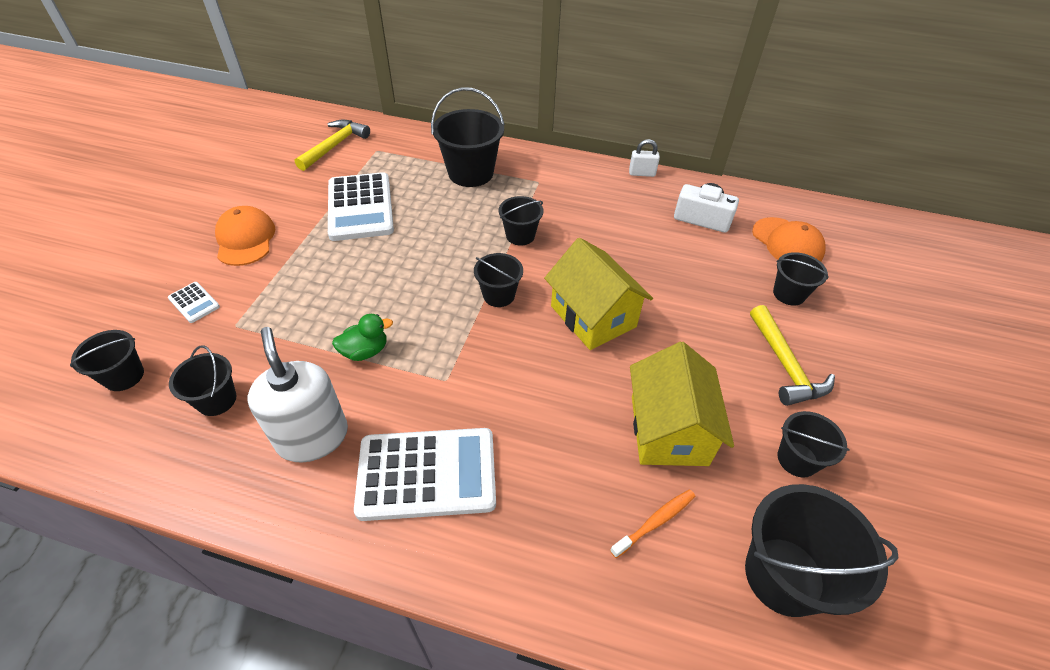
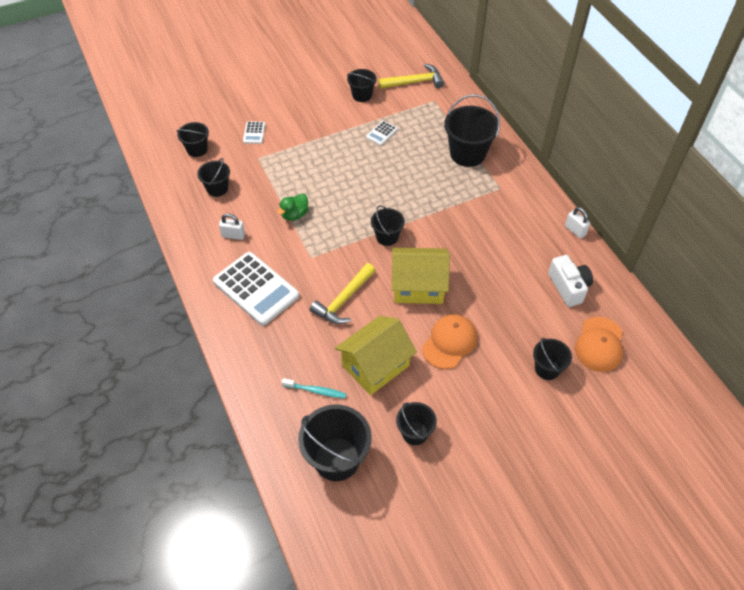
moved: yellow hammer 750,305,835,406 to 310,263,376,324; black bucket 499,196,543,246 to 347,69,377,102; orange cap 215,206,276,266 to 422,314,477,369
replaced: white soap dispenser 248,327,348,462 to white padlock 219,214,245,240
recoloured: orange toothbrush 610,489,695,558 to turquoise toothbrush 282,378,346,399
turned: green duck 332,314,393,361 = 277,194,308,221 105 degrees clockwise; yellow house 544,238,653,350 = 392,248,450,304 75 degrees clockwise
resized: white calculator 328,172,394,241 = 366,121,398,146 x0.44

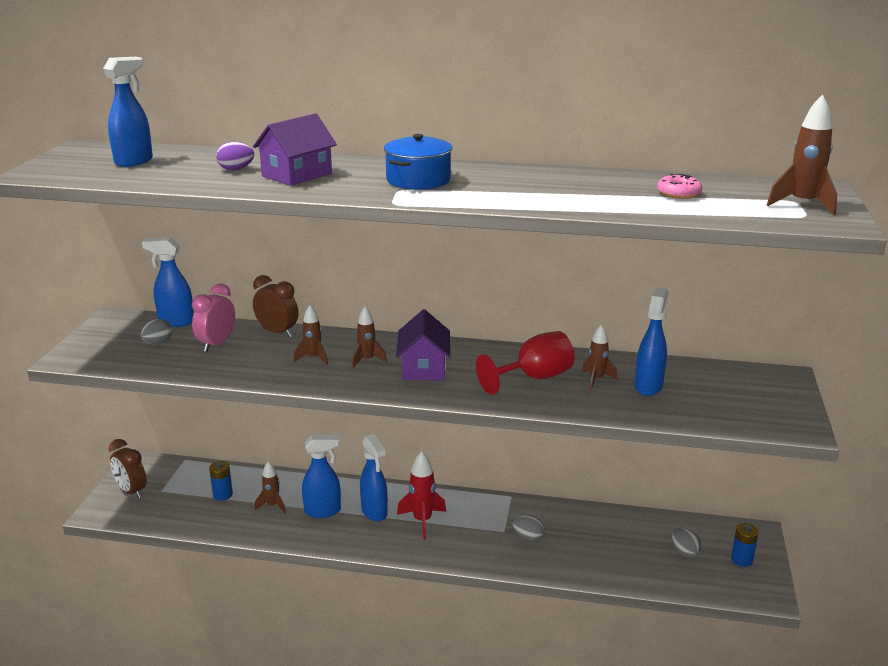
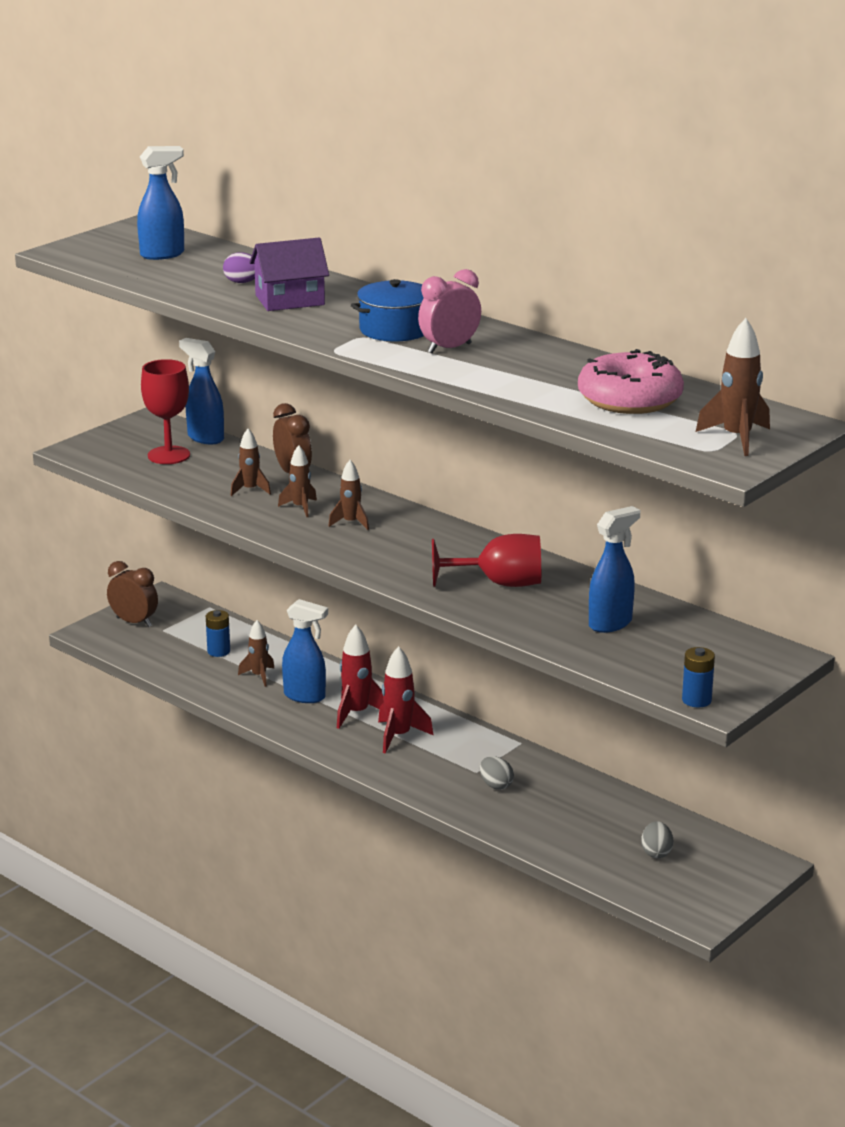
removed: purple house 396,309,450,380
moved: brown rocket 582,324,617,390 to 230,428,271,496; pink clock 192,284,235,352 to 418,269,481,353; blue battery 731,523,759,567 to 682,647,715,708
replaced: grey egg 140,319,172,344 to red goblet 141,359,190,464; blue spray bottle 360,434,388,521 to red rocket 337,625,384,729
turned: brown clock 109,439,147,498 = 107,561,158,627 135 degrees clockwise
resized: pink donut 657,174,703,199 = 578,349,684,414 x2.07

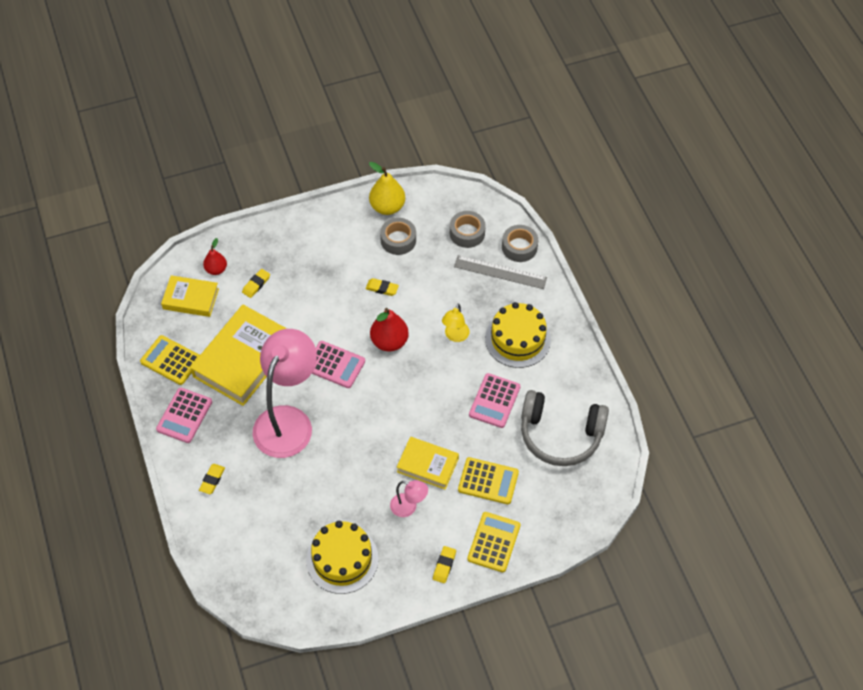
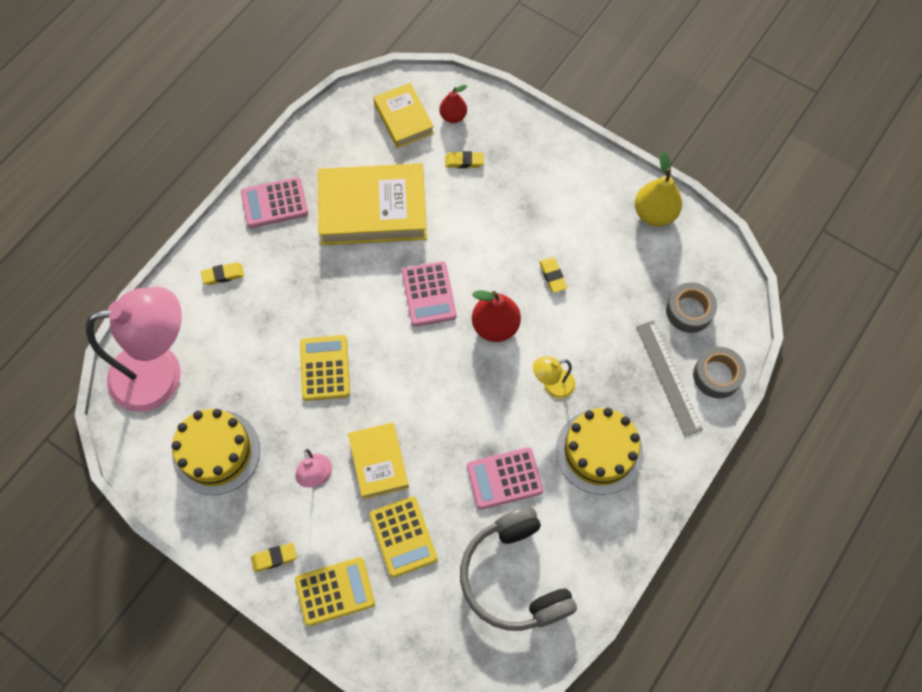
removed: grey tape 380,218,416,255
moved: pink lamp 253,329,317,458 to 86,287,182,412; yellow calculator 140,335,200,385 to 300,335,350,401

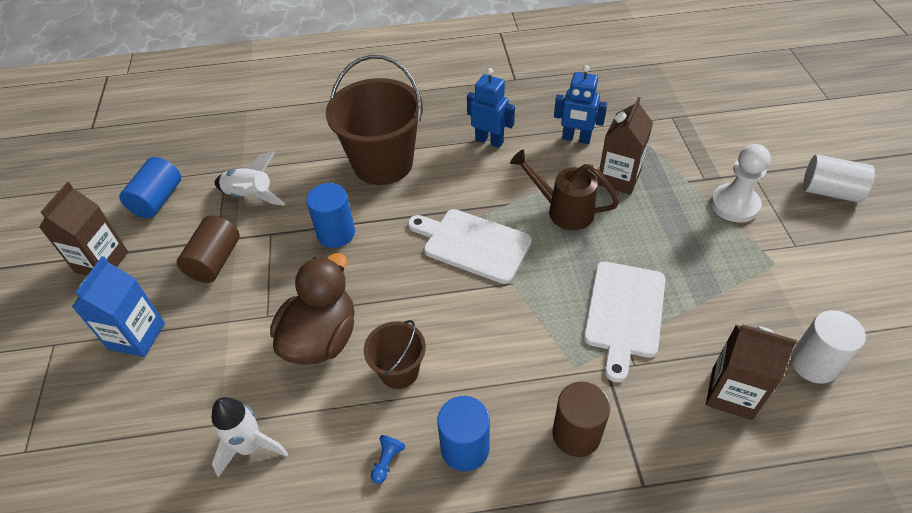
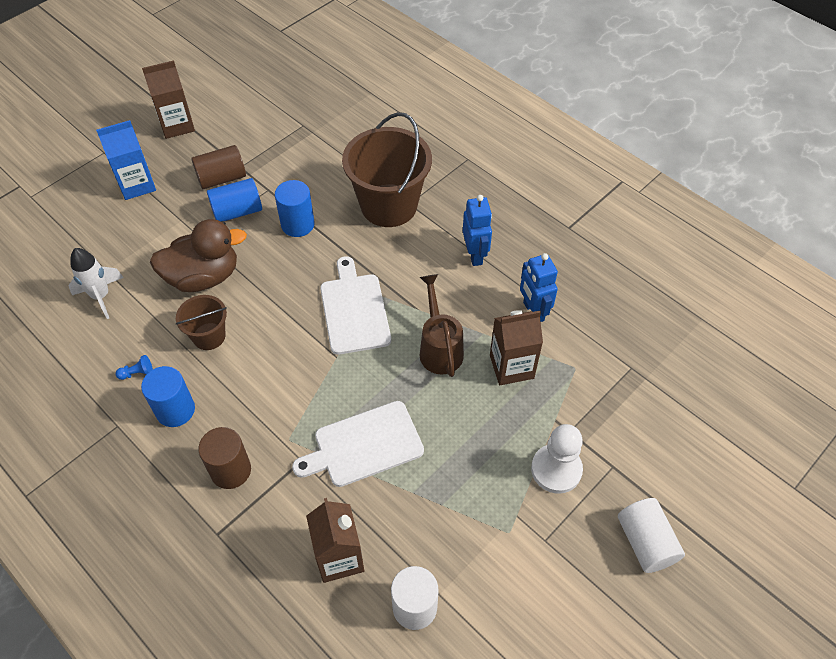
removed: white rocket 215,151,285,205
moved: blue cylinder 119,157,181,218 to 207,178,262,222

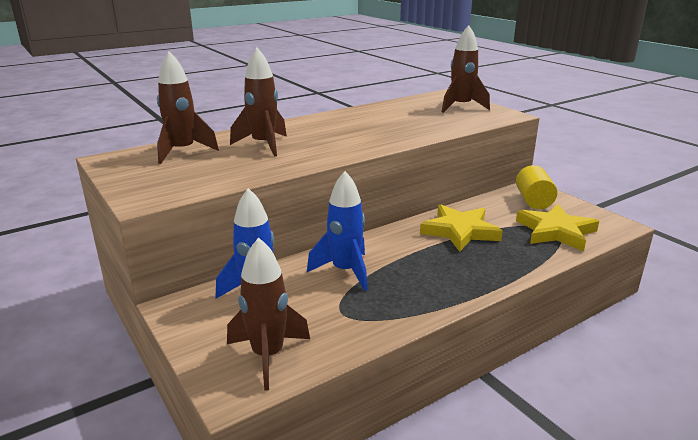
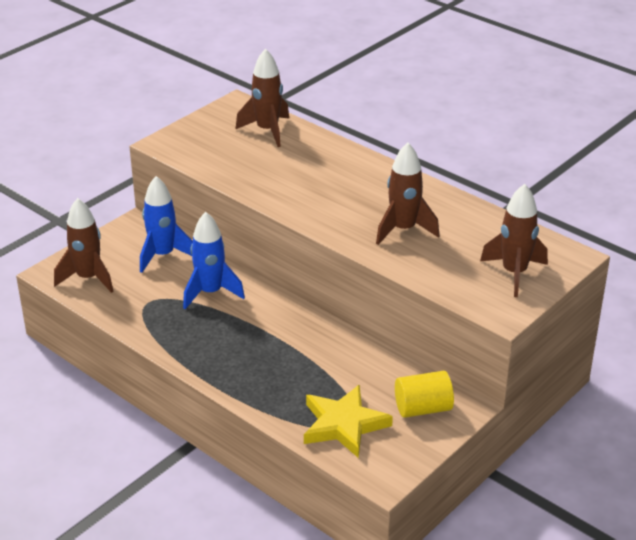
removed: yellow star 420,204,503,252
moved: brown rocket 230,48,287,156 to 376,143,439,245

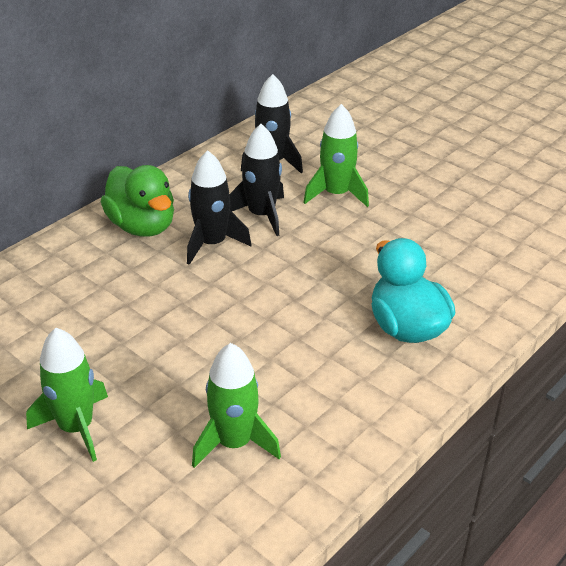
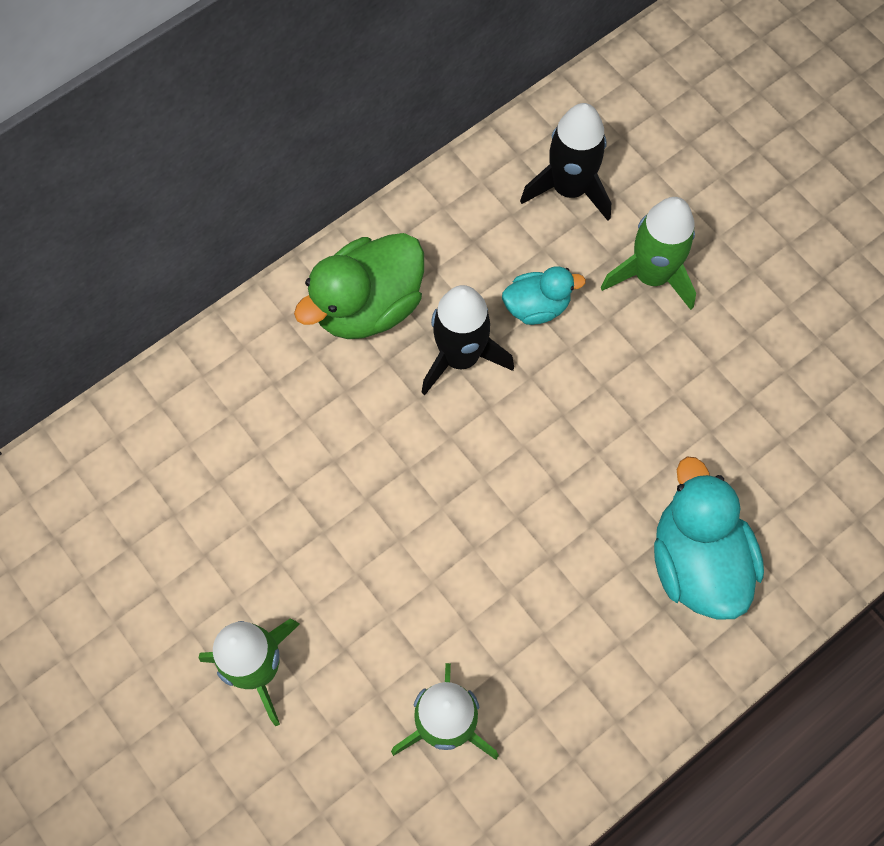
replaced: black rocket 230,124,284,236 to turquoise duck 502,266,586,325
turned: green duck 101,165,174,237 = 294,233,424,339 75 degrees clockwise

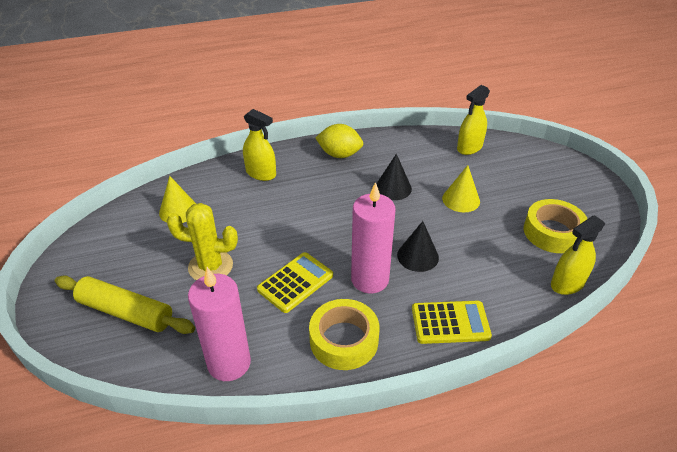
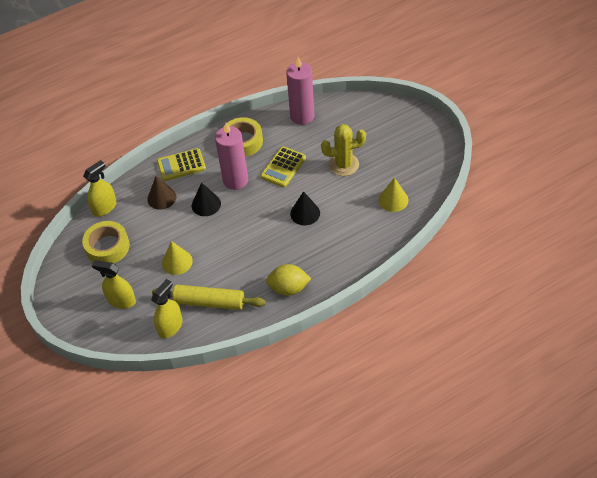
added: brown cone 147,176,177,210
moved: yellow spray bottle 243,109,276,181 to 92,260,136,309; yellow rolling pin 55,275,195,334 to 152,284,266,310; black cone 377,154,412,200 to 290,191,320,226

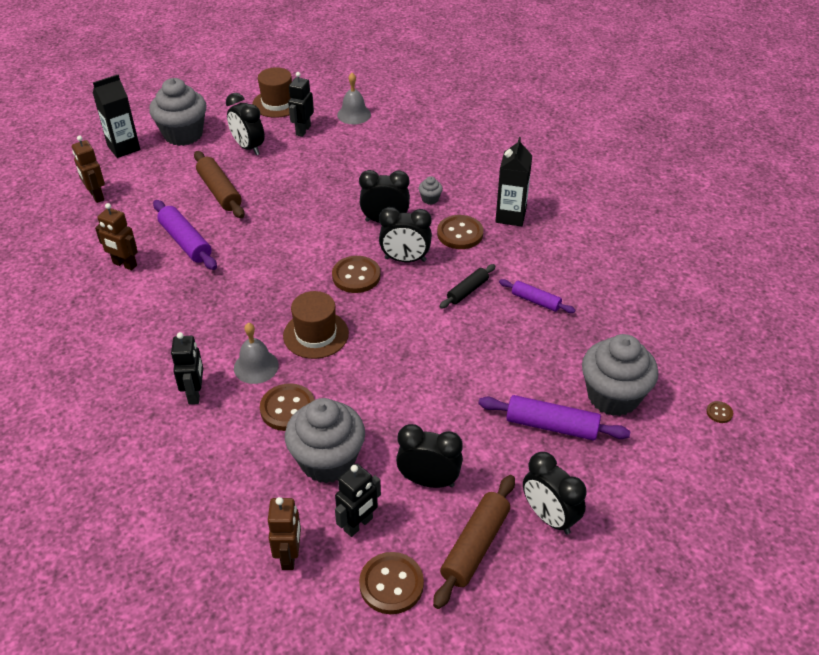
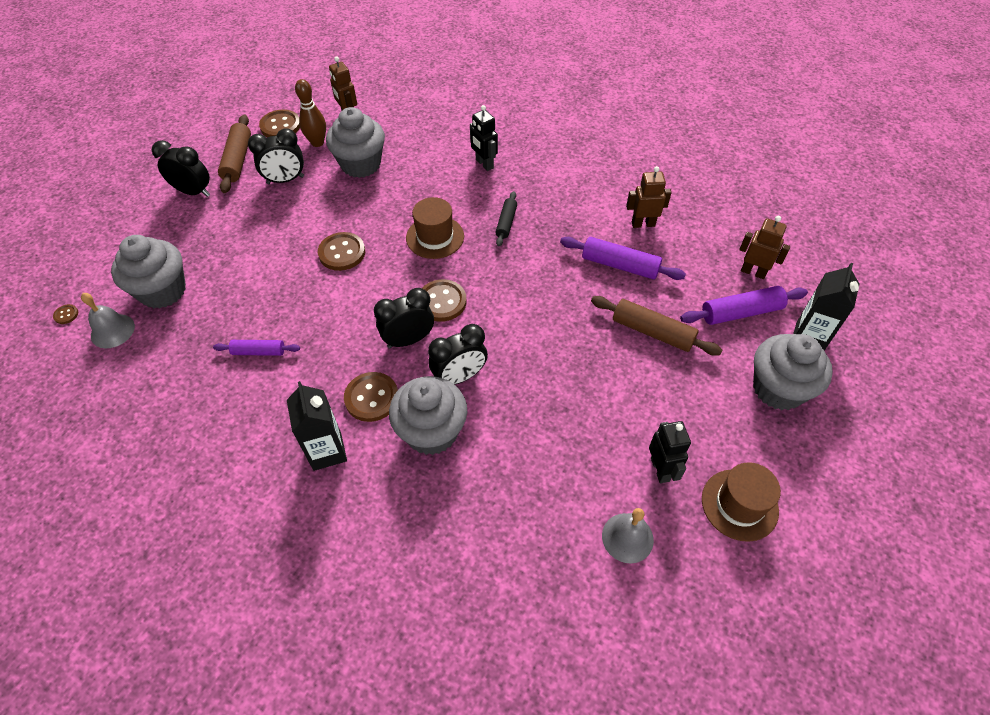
removed: black clock 226,93,265,155
moved: grey bell 234,323,279,384 to 81,293,135,348; brown button 260,383,315,431 to 318,232,365,271; black rolling pin 440,264,496,309 to 495,191,517,247; purple rolling pin 478,395,631,440 to 680,286,808,325
replaced: black robot 335,464,381,537 to brown bowling pin 295,79,326,147
resized: grey cupcake 419,176,443,204 = 389,376,467,455 x2.49

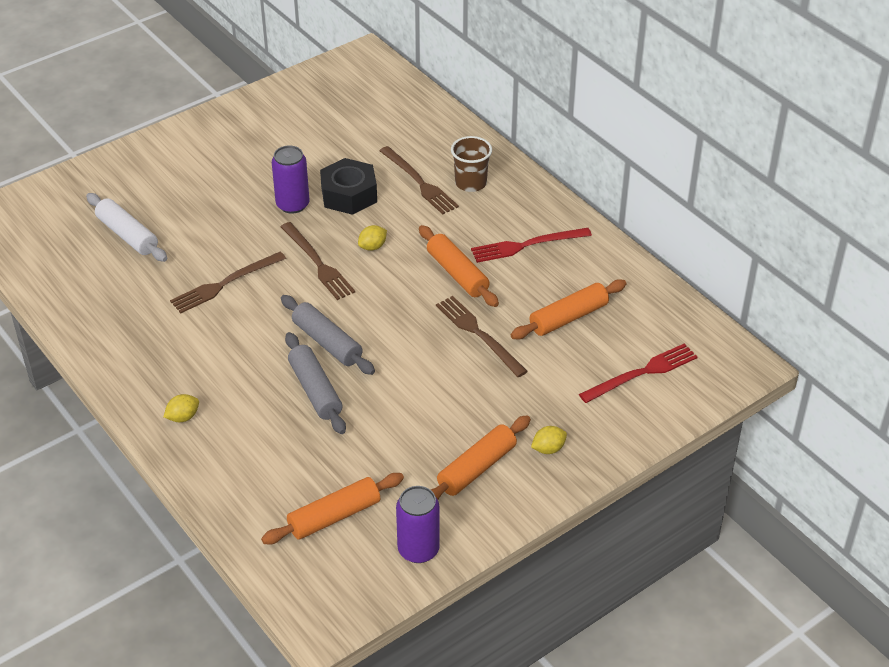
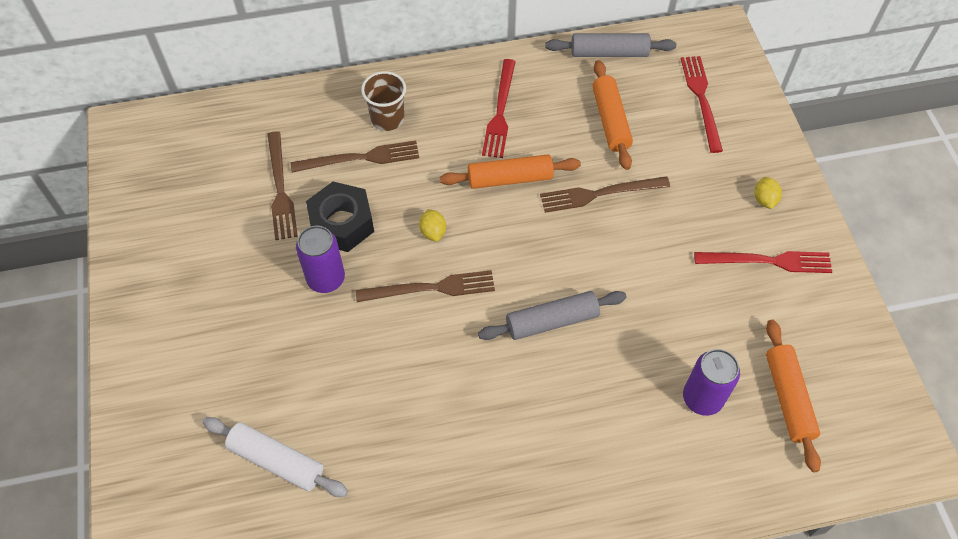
removed: yellow lemon 164,394,199,422
moved: brown fork 170,252,286,313 to 267,131,298,240; grey rolling pin 285,332,346,434 to 545,33,676,57; purple can 396,486,440,563 to 683,349,740,416
replaced: orange rolling pin 431,415,531,500 to red fork 694,251,832,273
turned: white rolling pin 86,193,167,262 = 203,417,348,497 45 degrees clockwise

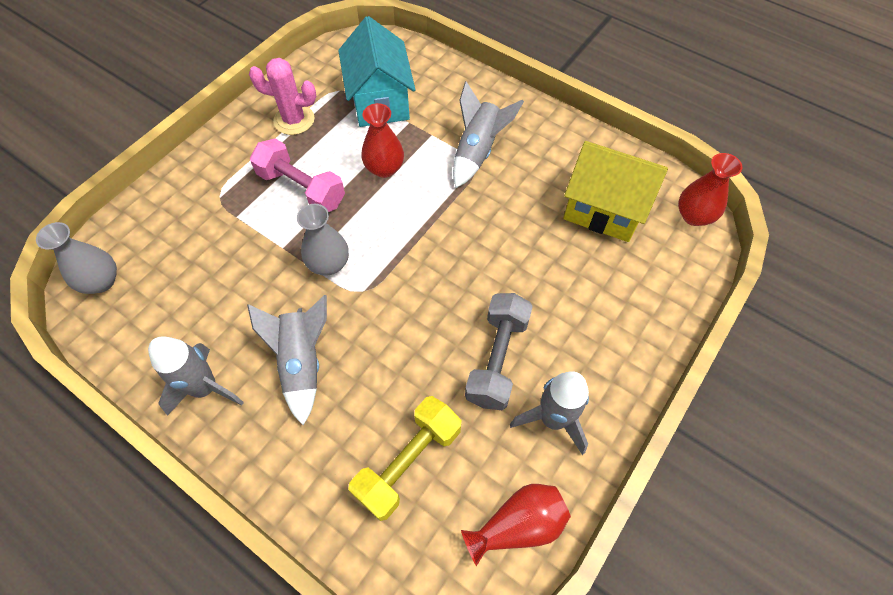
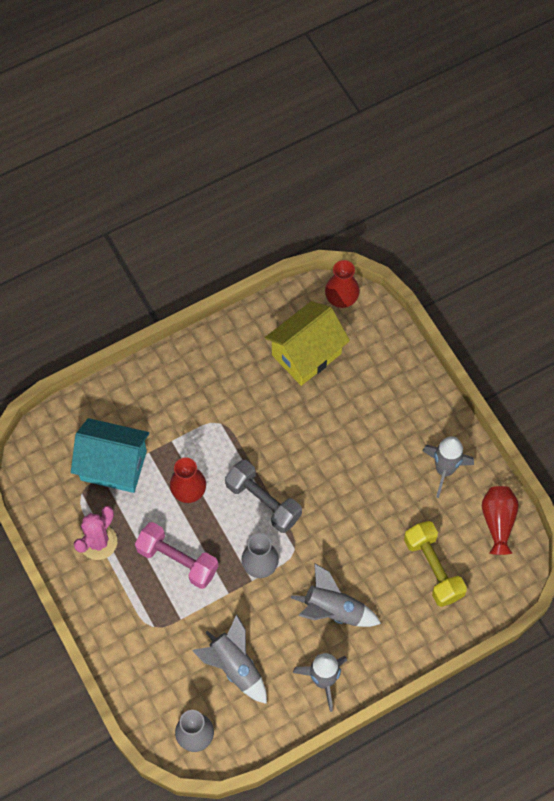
moved: grey rocket 453,81,524,188 to 192,615,267,704; grey dumbbell 465,293,533,410 to 225,460,302,533
turned: pink dumbbell 250,139,345,212 = 135,522,218,589 60 degrees clockwise

